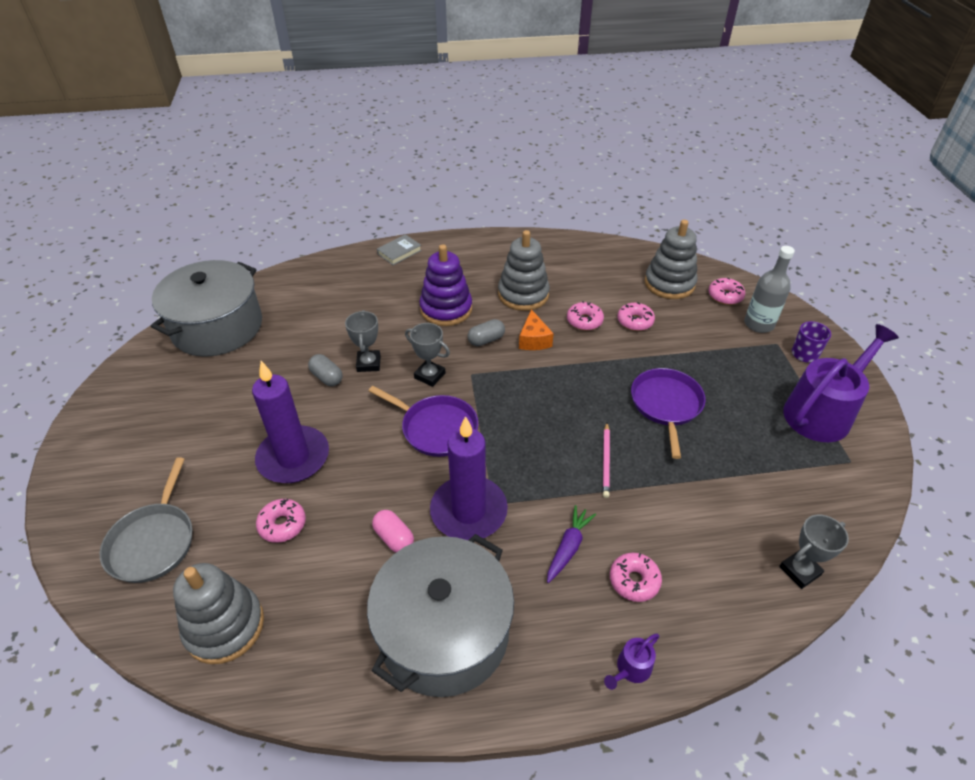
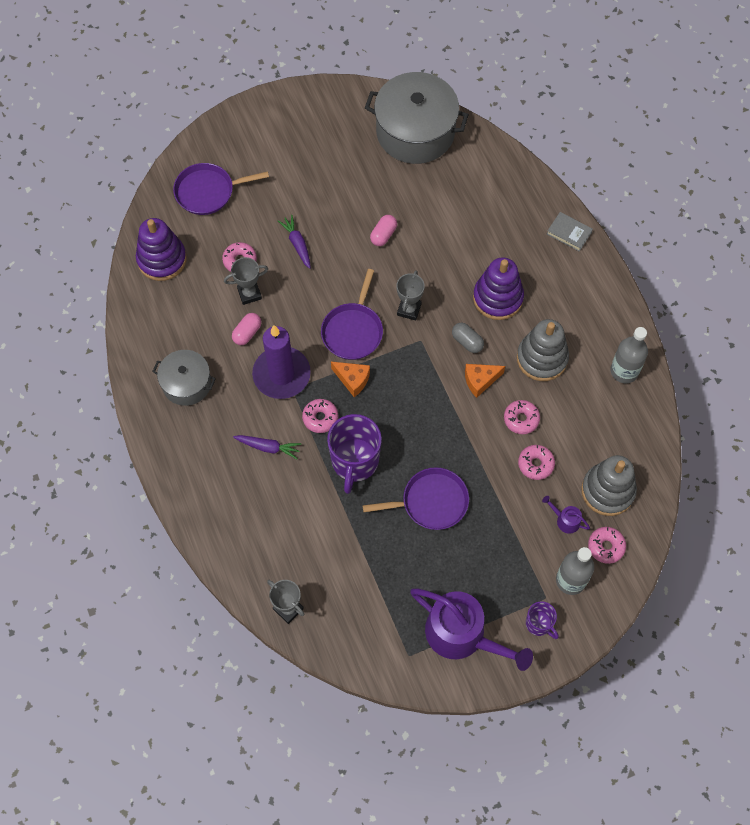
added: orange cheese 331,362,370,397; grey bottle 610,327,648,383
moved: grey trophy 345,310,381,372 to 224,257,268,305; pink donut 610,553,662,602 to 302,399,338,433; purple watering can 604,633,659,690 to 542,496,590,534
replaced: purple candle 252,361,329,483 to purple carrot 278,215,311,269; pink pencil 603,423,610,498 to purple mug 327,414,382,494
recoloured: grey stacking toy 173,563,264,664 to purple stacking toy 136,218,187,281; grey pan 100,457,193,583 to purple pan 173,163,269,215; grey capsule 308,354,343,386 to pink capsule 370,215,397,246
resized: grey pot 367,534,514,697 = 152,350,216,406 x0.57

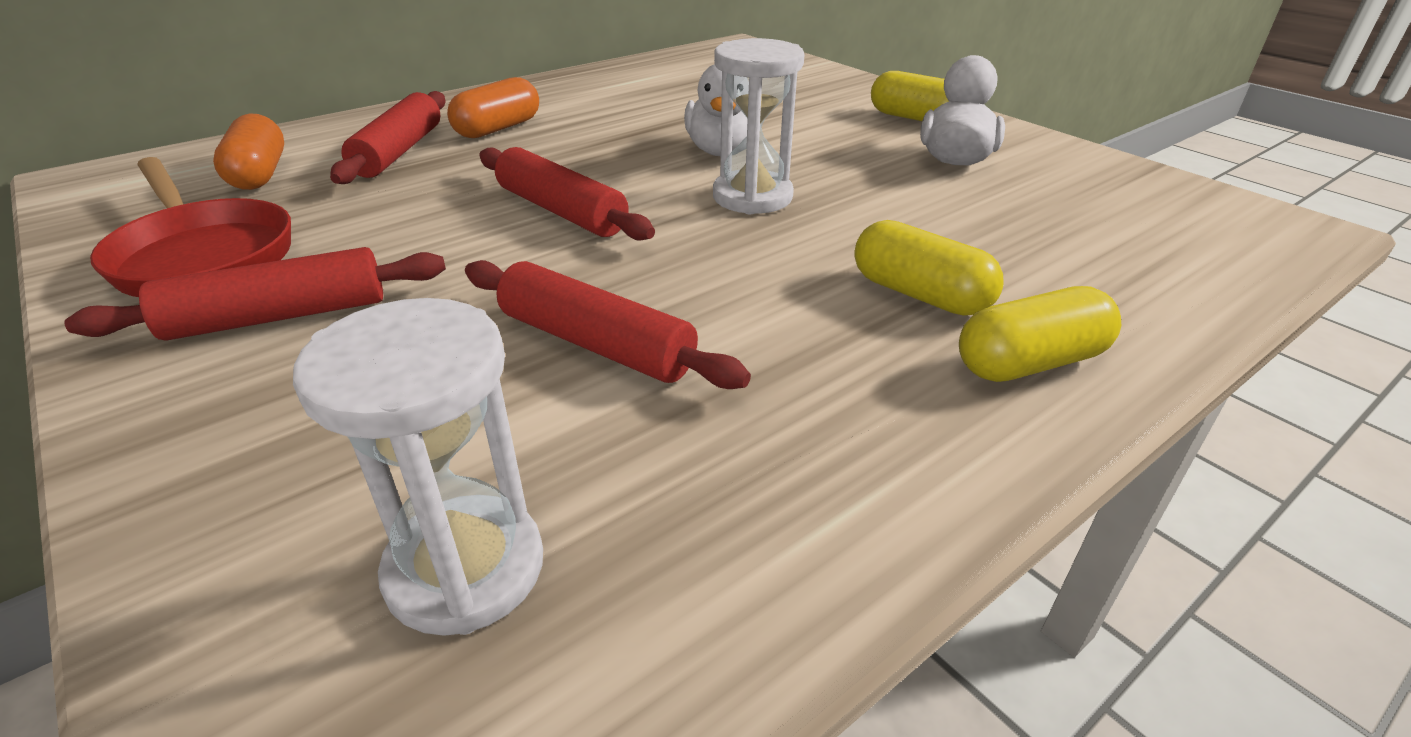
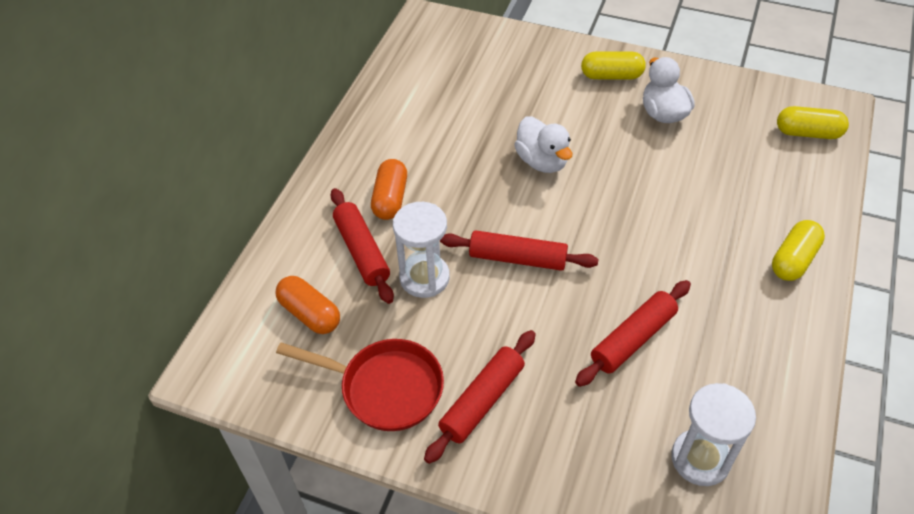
moved: white hourglass 713,38,805,214 to 393,202,450,298; yellow capsule 854,220,1003,316 to 777,106,849,139
turned: red rolling pin 465,260,751,389 = 575,280,691,387 45 degrees counterclockwise

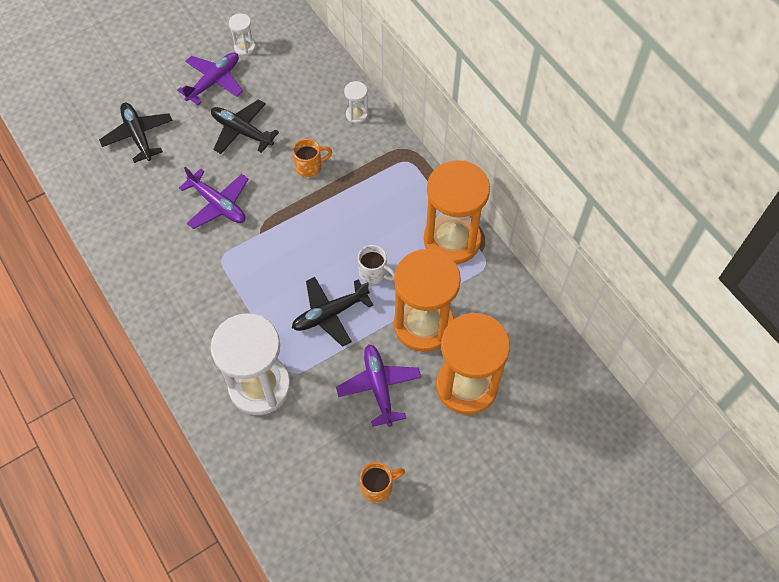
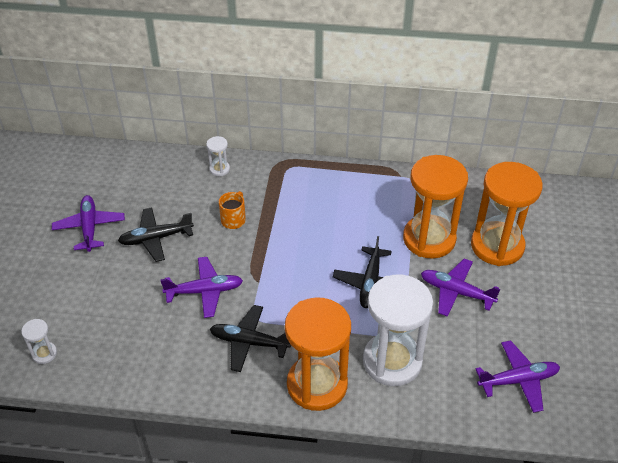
removed: white mug 358,245,395,285; orange mug 360,462,405,503
added: purple plane 476,340,560,413
moved: white hourglass 229,14,256,56 to 21,319,57,364; black plane 99,103,173,163 to 210,305,291,372; orange hourglass 424,160,490,264 to 285,297,351,411

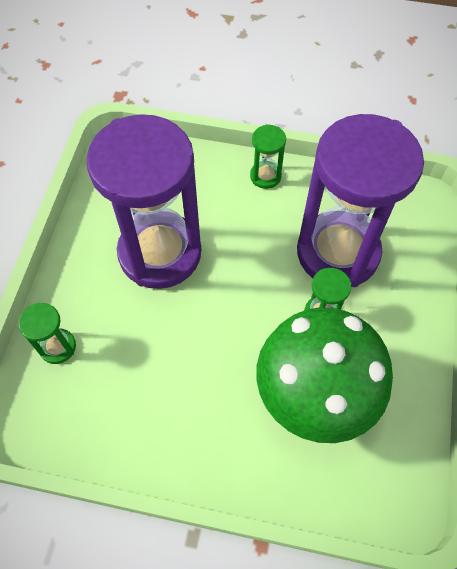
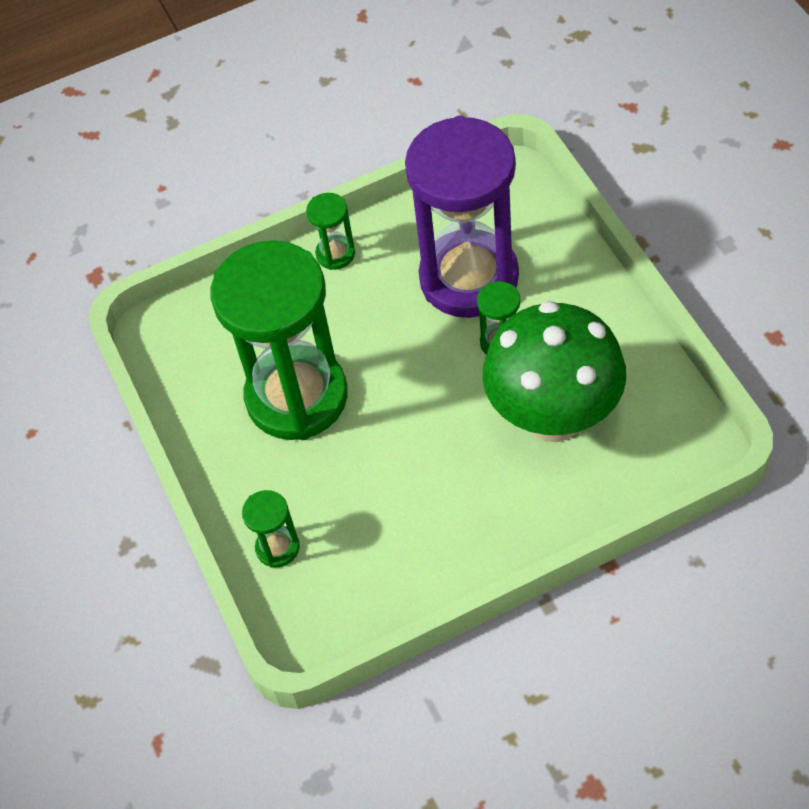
recoloured: purple hourglass 86,114,201,289 to green hourglass 210,240,348,440

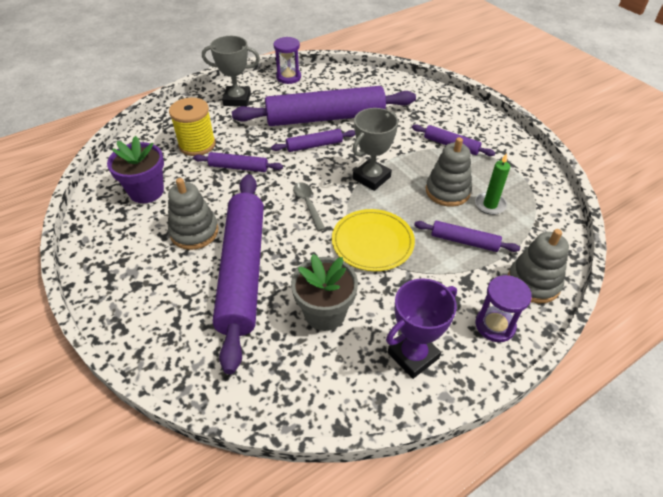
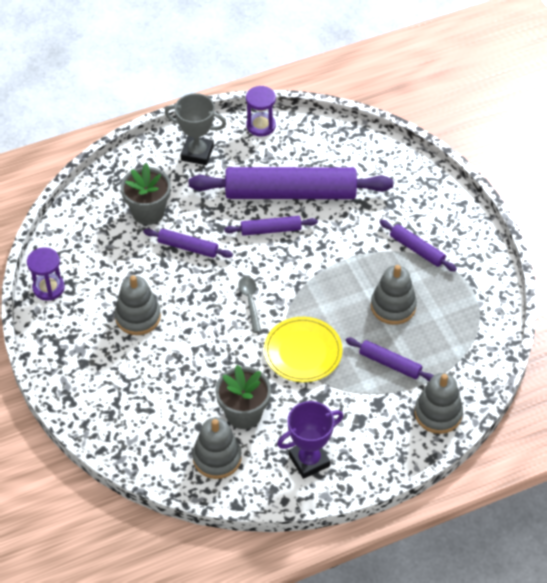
removed: purple flower pot 107,136,164,203; purple rolling pin 213,174,264,374; grey trophy 352,108,398,191; green candle 475,153,510,215
added: grey stacking toy 192,418,242,479
moved: purple hourglass 475,275,532,342 to 27,247,65,301
replaced: yellow spool 169,97,216,156 to grey flower pot 120,163,171,225

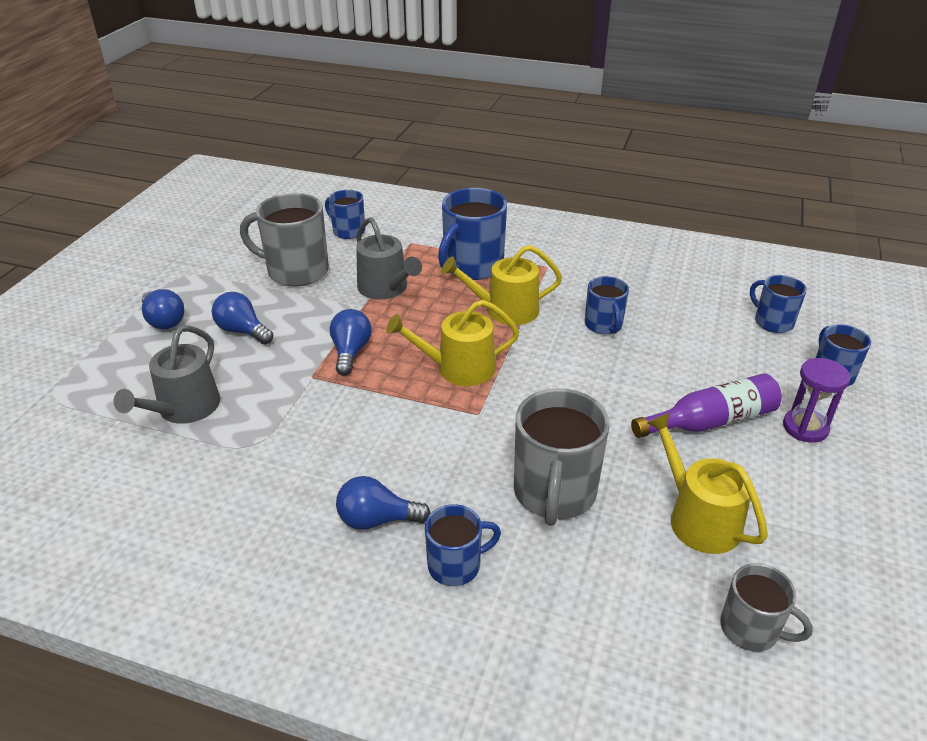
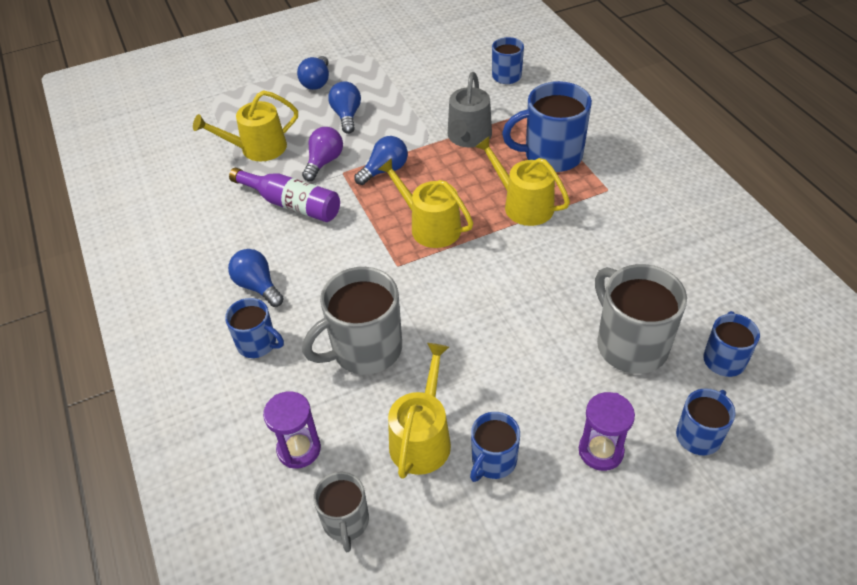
added: purple hourglass 263,391,321,469; purple light bulb 302,127,343,181
moved: purple bottle 631,373,782,438 to 229,168,340,222; blue mug 585,276,629,334 to 470,412,520,482; grey mug 240,193,329,287 to 595,264,687,374
recoloured: grey watering can 113,325,220,424 to yellow watering can 193,90,298,161

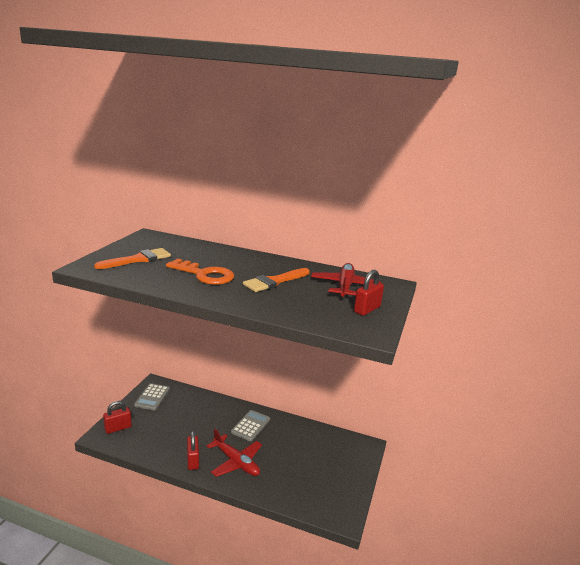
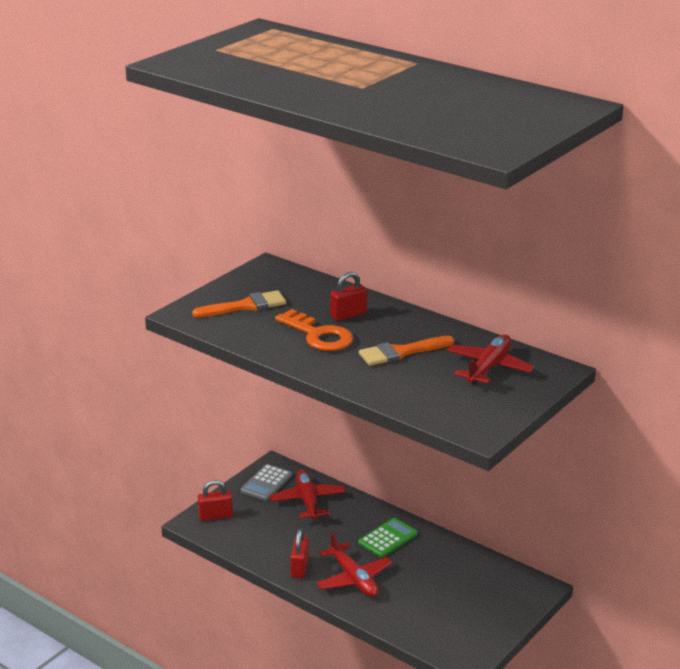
added: red plane 270,470,346,520
moved: red padlock 354,270,384,316 to 330,272,367,321
recoloured: grey calculator 231,410,270,441 to green calculator 358,518,418,558

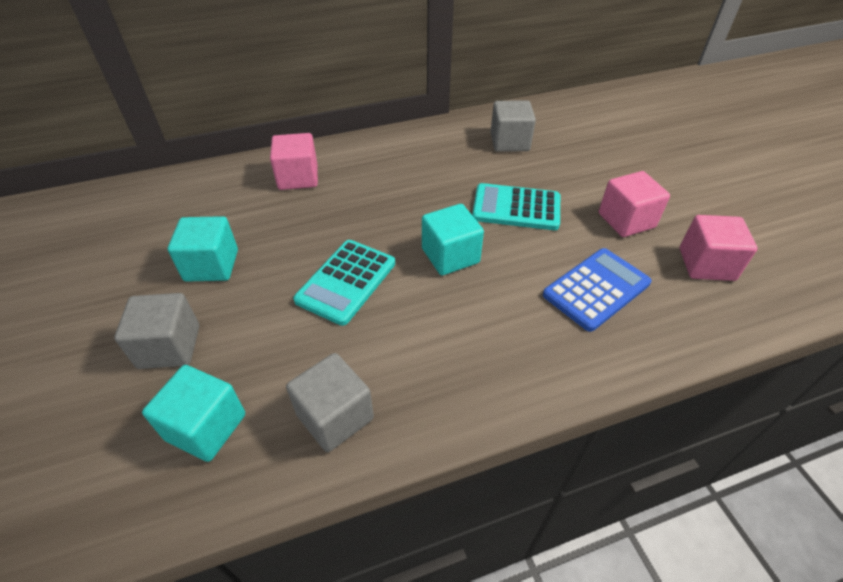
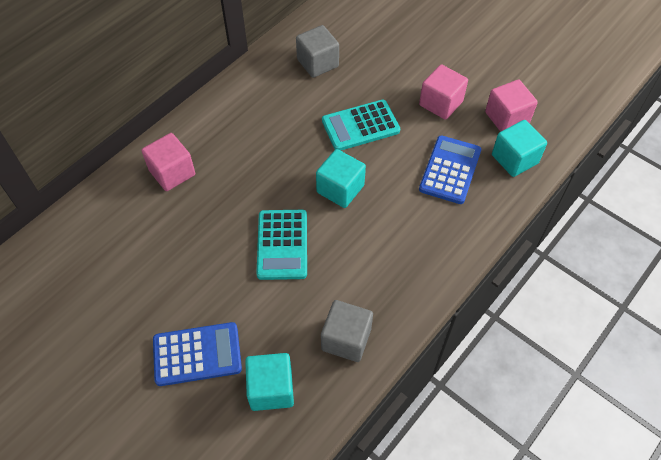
moved: turquoise cube 168,216,238,282 to 492,120,547,177
replaced: grey cube 114,293,199,369 to blue calculator 153,322,242,386

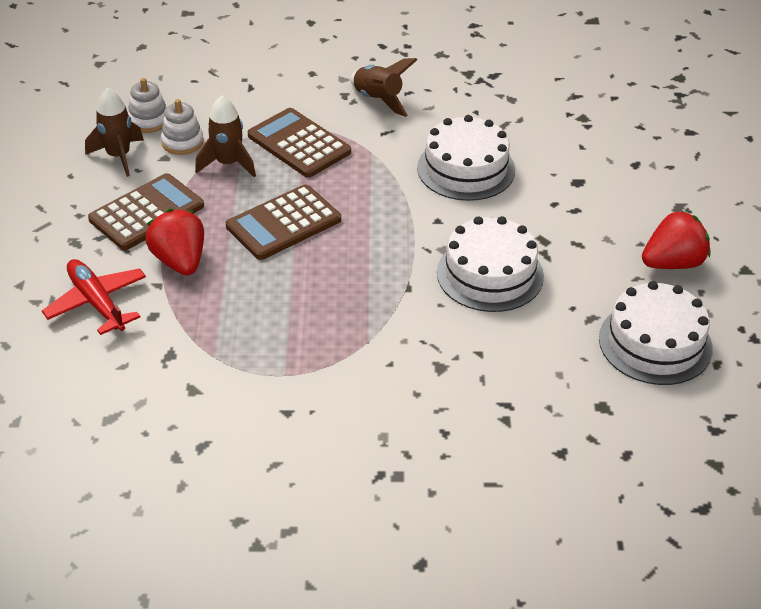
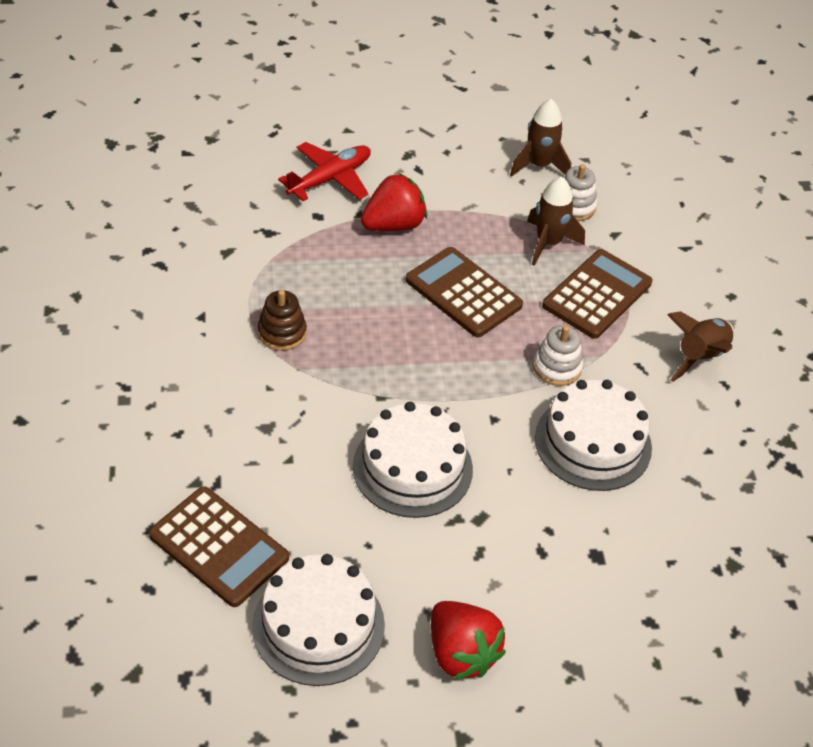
added: brown stacking toy 258,290,307,351
moved: brown calculator 88,173,204,250 to 149,486,289,607; white stacking toy 128,78,167,133 to 533,325,583,386

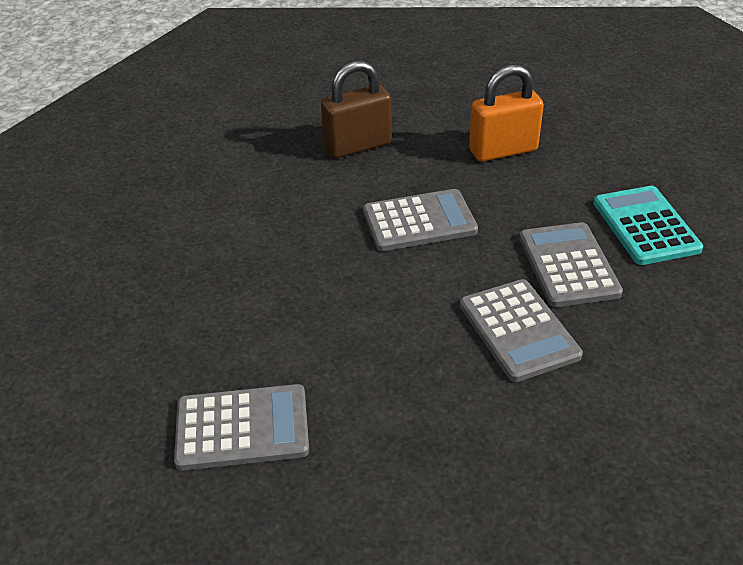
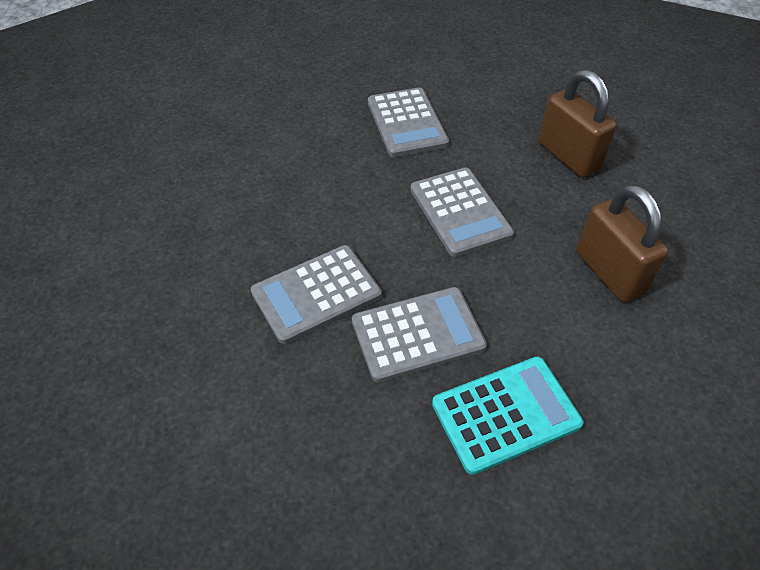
moved: grey calculator 174,384,309,471 to 368,87,449,157
recoloured: orange padlock 469,65,544,162 to brown padlock 577,185,669,302

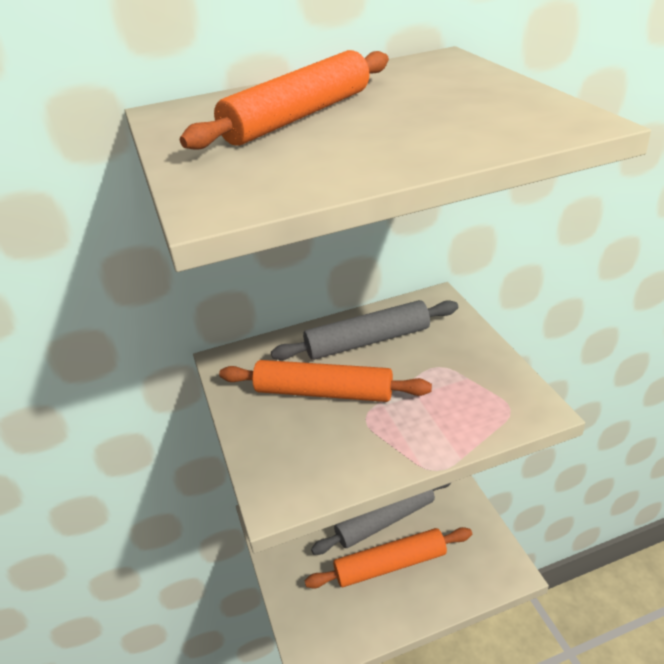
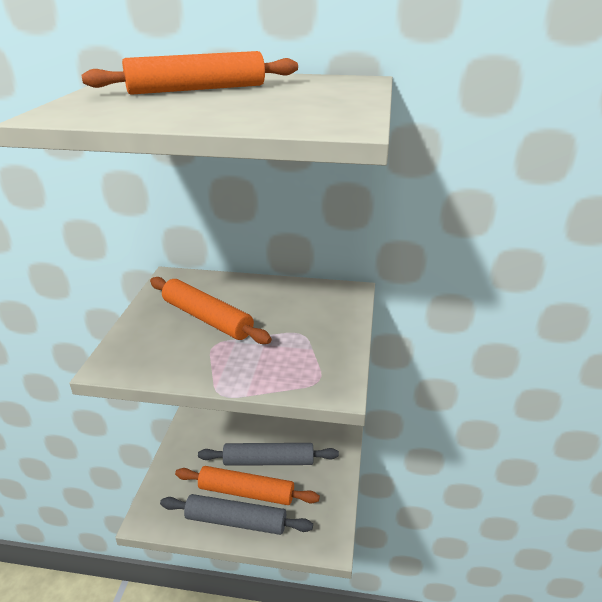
moved: grey rolling pin 271,300,458,360 to 160,494,313,535

